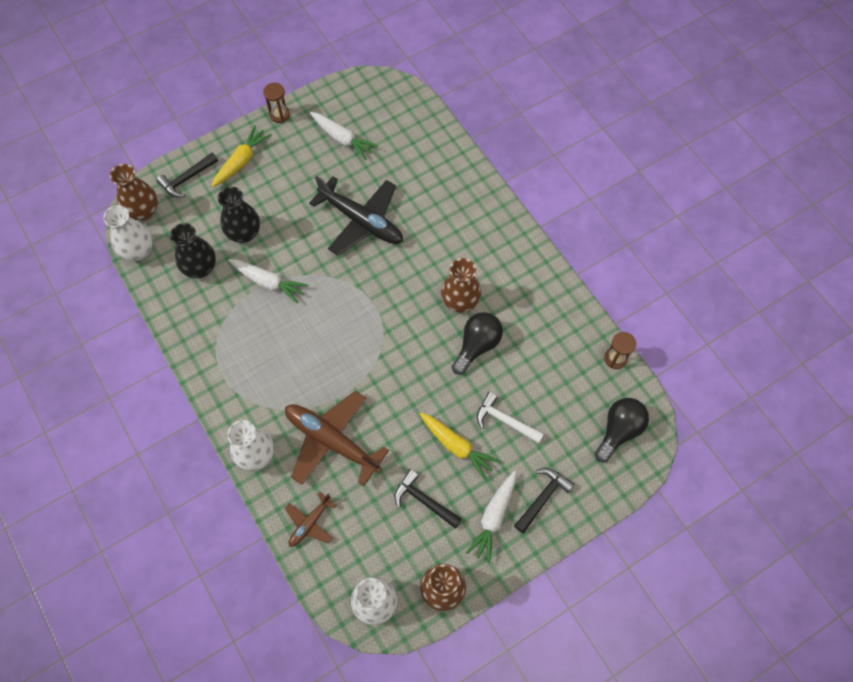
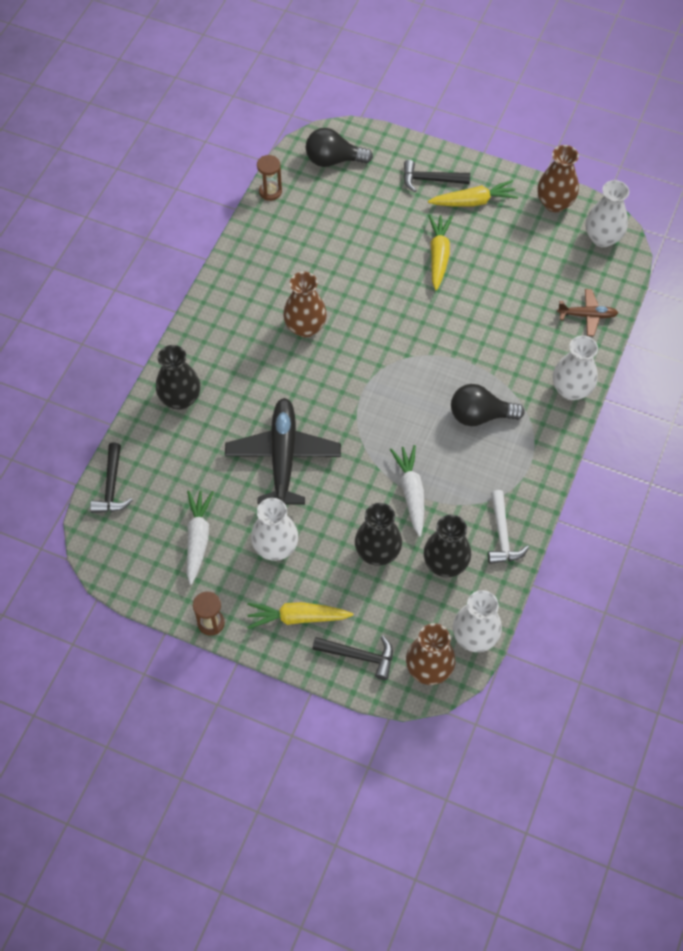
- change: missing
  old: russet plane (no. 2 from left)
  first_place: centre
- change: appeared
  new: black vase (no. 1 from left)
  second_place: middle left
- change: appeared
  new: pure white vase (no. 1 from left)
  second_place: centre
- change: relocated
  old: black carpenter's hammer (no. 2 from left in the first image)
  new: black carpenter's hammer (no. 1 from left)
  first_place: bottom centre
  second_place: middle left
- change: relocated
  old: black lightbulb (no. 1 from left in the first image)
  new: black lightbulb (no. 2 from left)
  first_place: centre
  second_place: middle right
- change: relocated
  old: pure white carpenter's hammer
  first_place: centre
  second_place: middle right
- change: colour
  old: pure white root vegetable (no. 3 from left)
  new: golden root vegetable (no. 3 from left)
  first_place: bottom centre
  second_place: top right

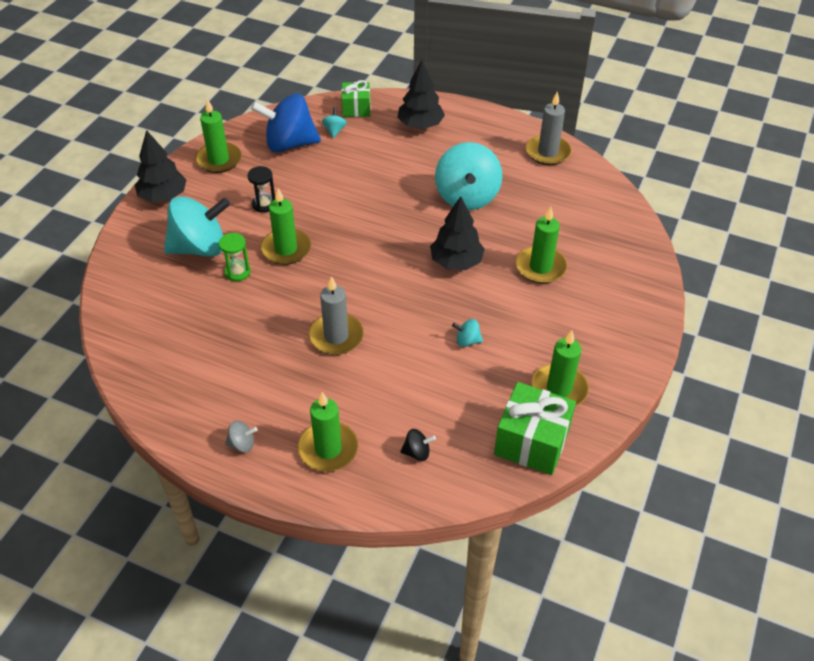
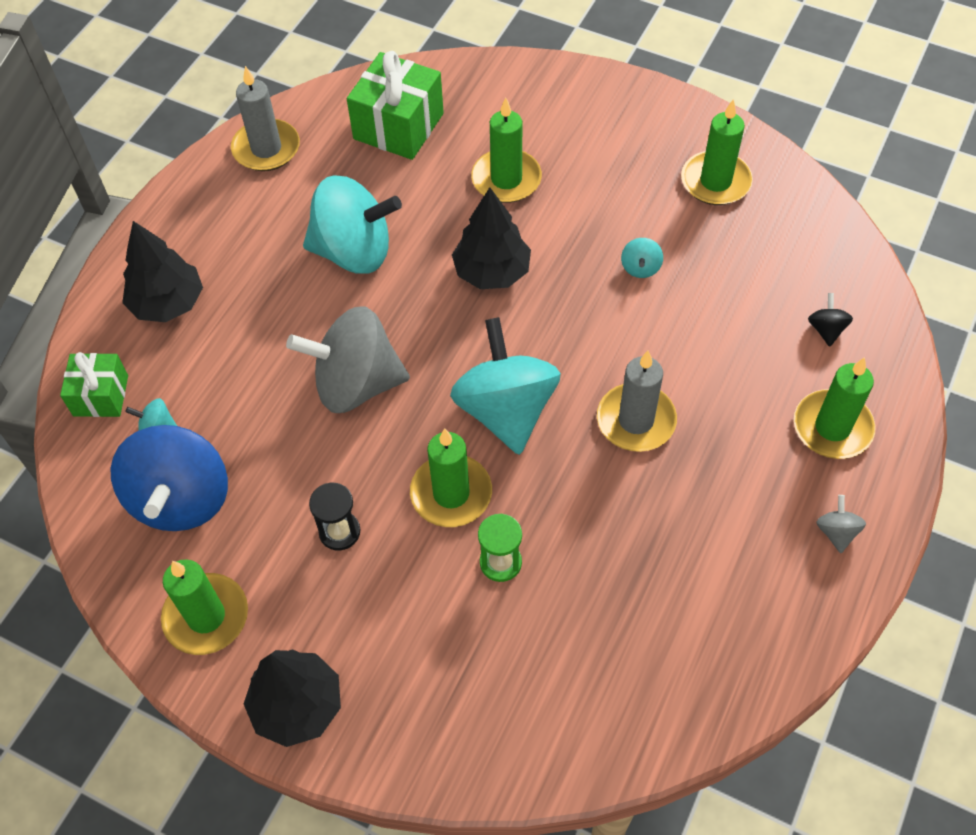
- change: appeared
  new: grey spinning top (no. 1 from left)
  second_place: centre
- change: relocated
  old: aqua spinning top (no. 1 from left in the first image)
  new: aqua spinning top (no. 3 from left)
  first_place: middle left
  second_place: centre
- change: relocated
  old: leaf-green present (no. 2 from left)
  first_place: centre
  second_place: top centre

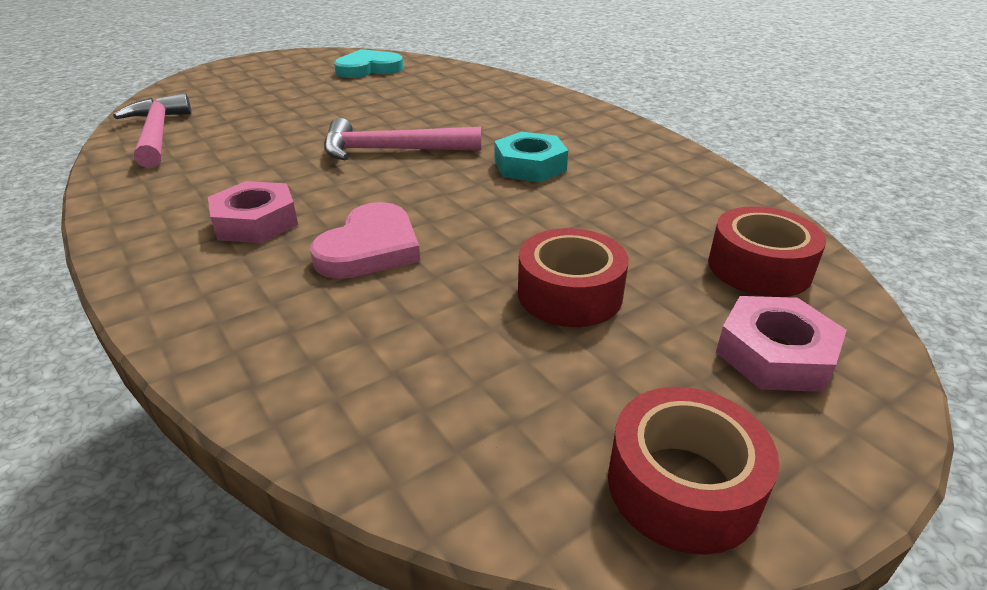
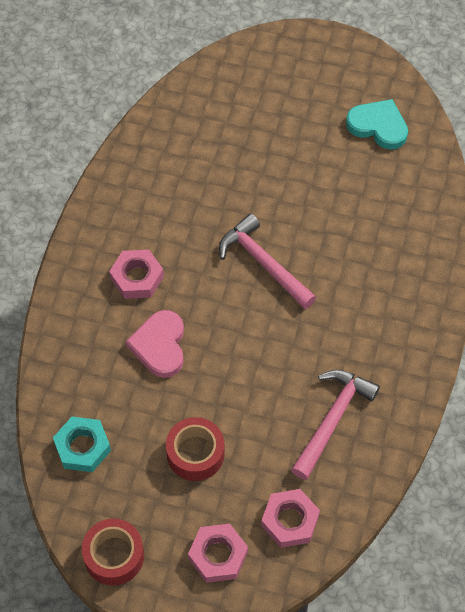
- change: relocated
  old: rose-pink carpenter's hammer (no. 1 from left in the first image)
  new: rose-pink carpenter's hammer (no. 2 from left)
  first_place: top left
  second_place: bottom right
- change: relocated
  old: aqua hexagon nut
  first_place: top centre
  second_place: bottom left
- change: exchanged
  old: crimson sticky tape (no. 3 from left)
  new: rose-pink hexagon nut (no. 3 from left)
  first_place: middle right
  second_place: bottom centre
- change: spun
  old: rose-pink heart shape
  first_place: centre
  second_place: centre
  degrees: 105

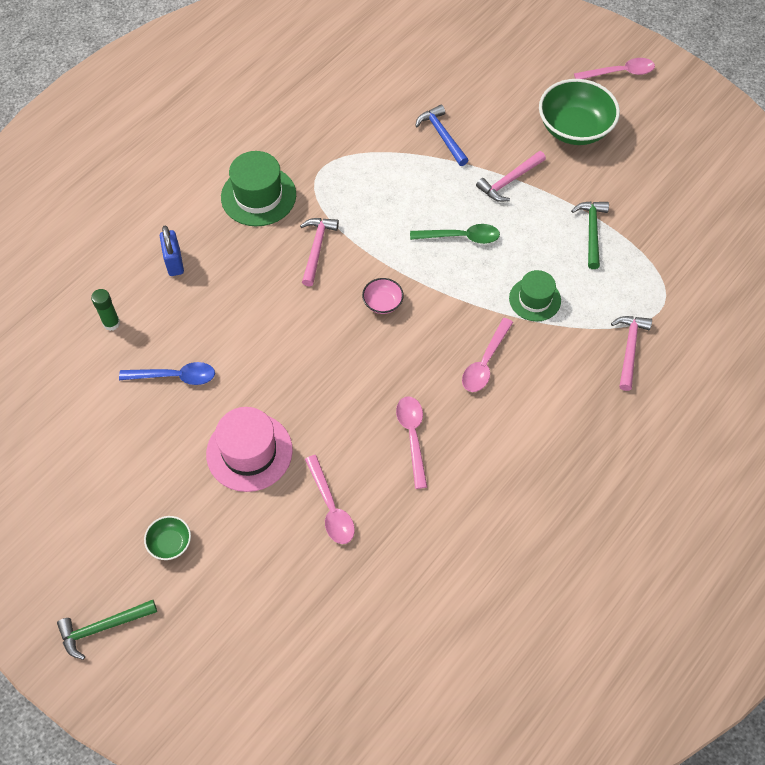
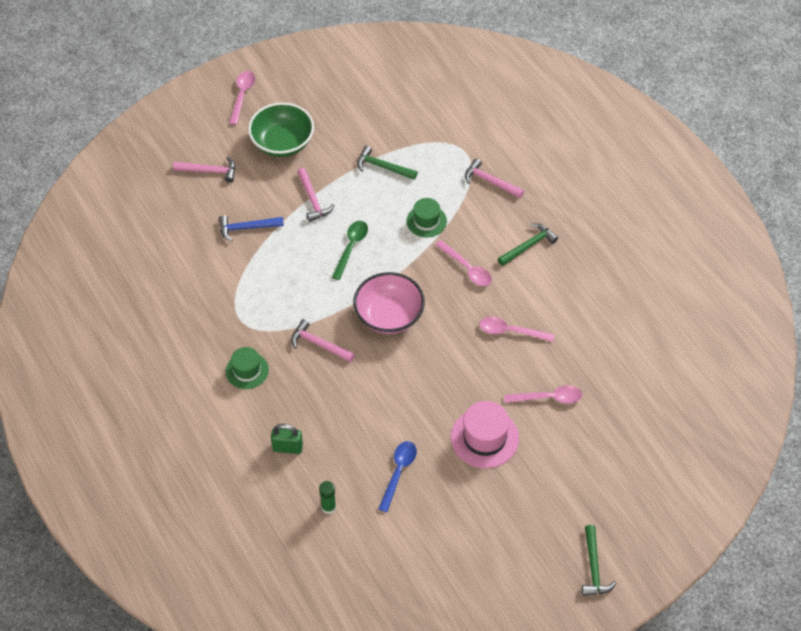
- change: missing
  old: leaf-green bowl (no. 1 from left)
  first_place: bottom left
- change: appeared
  new: rose-pink carpenter's hammer (no. 1 from left)
  second_place: top left
- change: appeared
  new: leaf-green carpenter's hammer (no. 2 from left)
  second_place: centre
- change: colour
  old: cobalt padlock
  new: leaf-green padlock
  first_place: top left
  second_place: bottom centre
- change: size
  old: leaf-green top hat (no. 1 from left)
  first_place: top centre
  second_place: middle left
  factor: 0.65
- change: size
  old: rose-pink bowl
  first_place: centre
  second_place: centre
  factor: 2.12

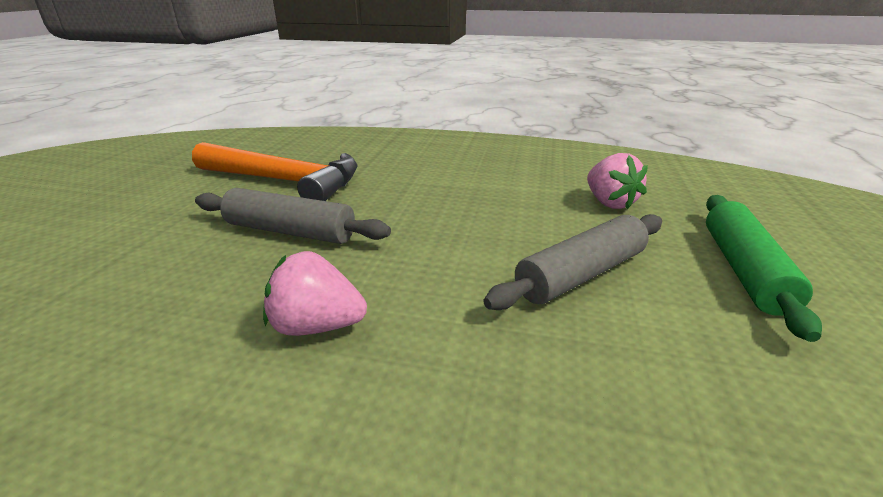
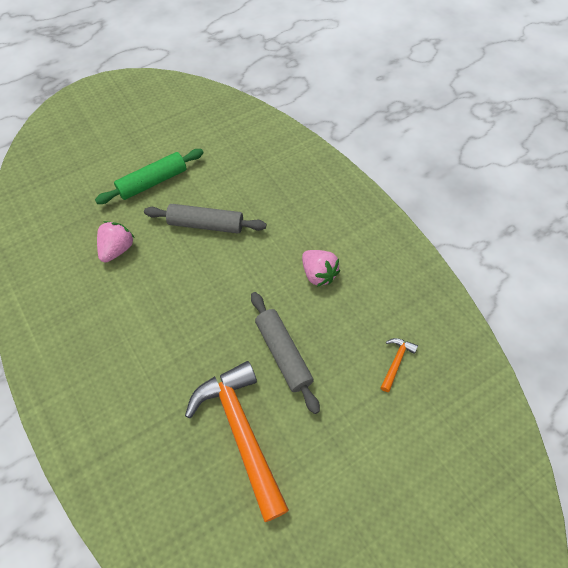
- change: appeared
  new: bright orange carpenter's hammer (no. 2 from left)
  second_place: middle right

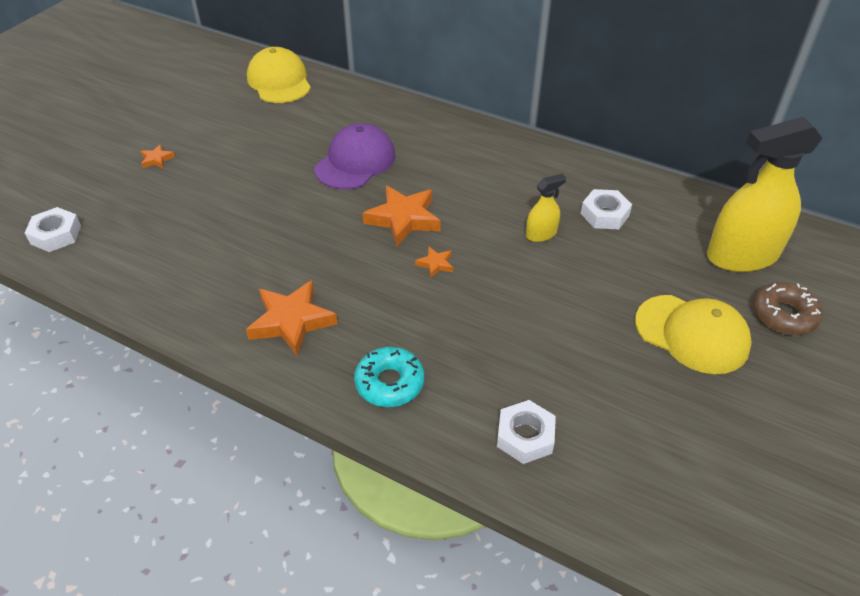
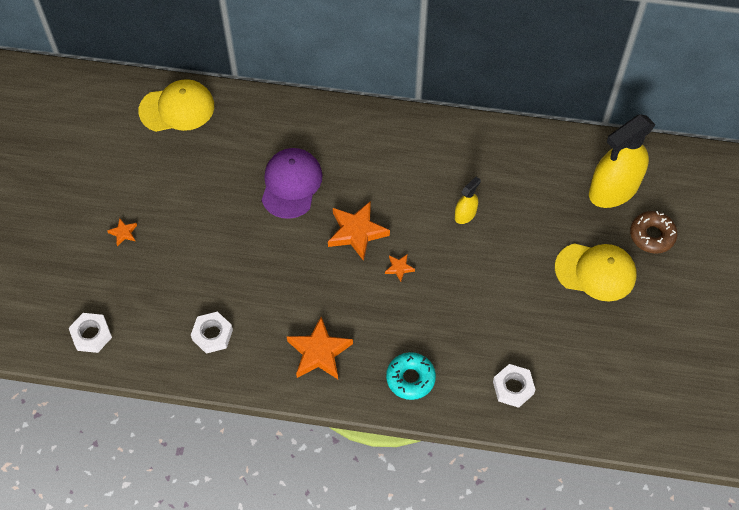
- change: relocated
  old: pure white hexagon nut (no. 3 from left in the first image)
  new: pure white hexagon nut (no. 2 from left)
  first_place: middle right
  second_place: middle left
- change: spun
  old: golden cap (no. 1 from left)
  first_place: top left
  second_place: top left
  degrees: 120

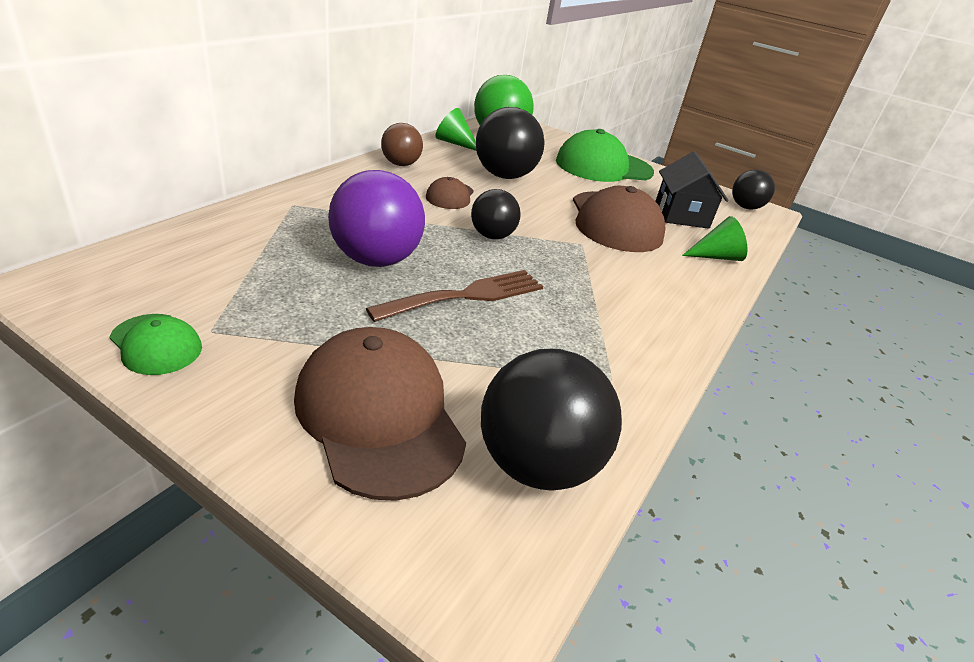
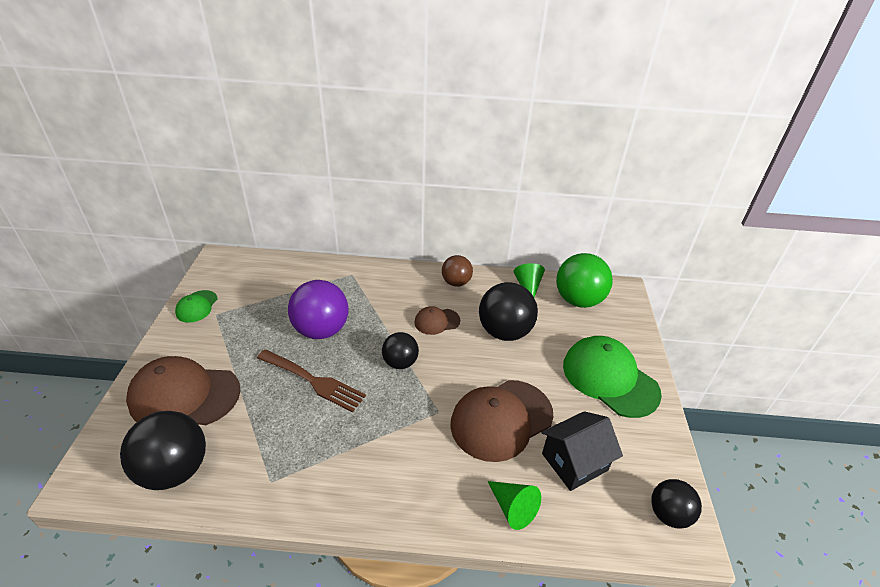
- change: spun
  old: russet cap (no. 1 from left)
  first_place: centre
  second_place: middle left
  degrees: -120

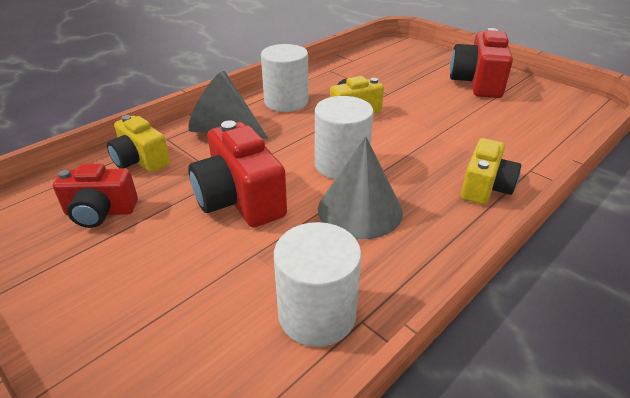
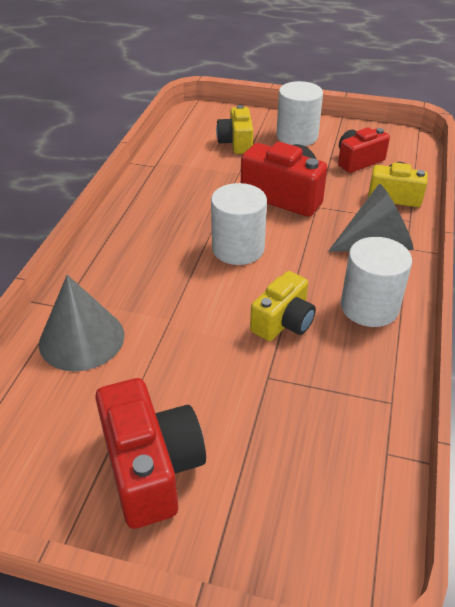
- change: relocated
  old: pure white cylinder shape (no. 2 from left)
  first_place: bottom centre
  second_place: top centre
- change: relocated
  old: grey cone (no. 2 from left in the first image)
  new: grey cone (no. 1 from left)
  first_place: centre
  second_place: middle left
- change: relocated
  old: golden compact camera (no. 3 from left in the first image)
  new: golden compact camera (no. 1 from left)
  first_place: middle right
  second_place: top centre

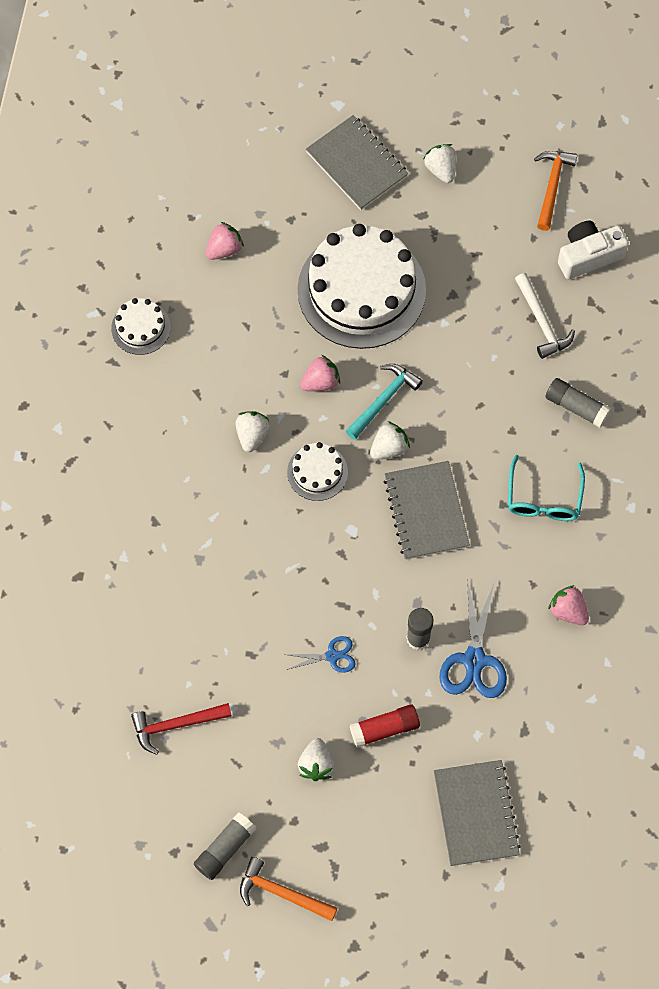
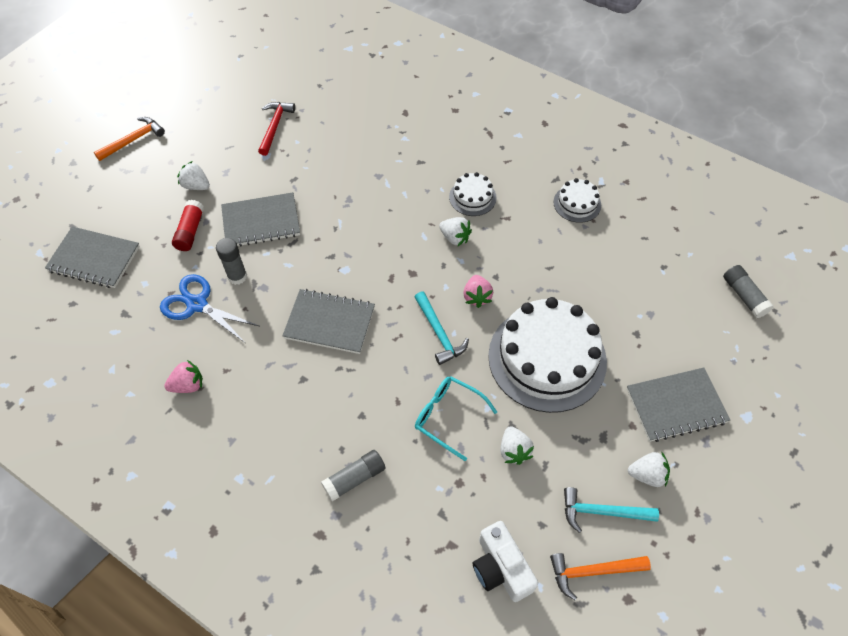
- change: missing
  old: rose-pink strawberry (no. 1 from left)
  first_place: top centre
- change: missing
  old: pure white carpenter's hammer
  first_place: top right
- change: appeared
  new: aqua carpenter's hammer (no. 2 from left)
  second_place: bottom right
- change: relocated
  old: grey stick of glue (no. 1 from left in the first image)
  new: grey stick of glue (no. 3 from left)
  first_place: bottom centre
  second_place: middle right
- change: relocated
  old: pure white gateau (no. 2 from left in the first image)
  new: pure white gateau (no. 1 from left)
  first_place: centre
  second_place: top centre
- change: relocated
  old: pure white strawberry (no. 3 from left)
  first_place: centre
  second_place: bottom centre
- change: relocated
  old: aqua spectacles
  first_place: middle right
  second_place: centre
- change: exchanged
  old: cobalt scissors (no. 1 from left)
  new: grey notebook (no. 2 from left)
  first_place: centre
  second_place: middle left
- change: spun
  old: bright orange carpenter's hammer (no. 2 from left)
  first_place: top right
  second_place: bottom right
  degrees: 135
- change: spun
  old: pure white compact camera
  first_place: top right
  second_place: bottom centre
  degrees: 150

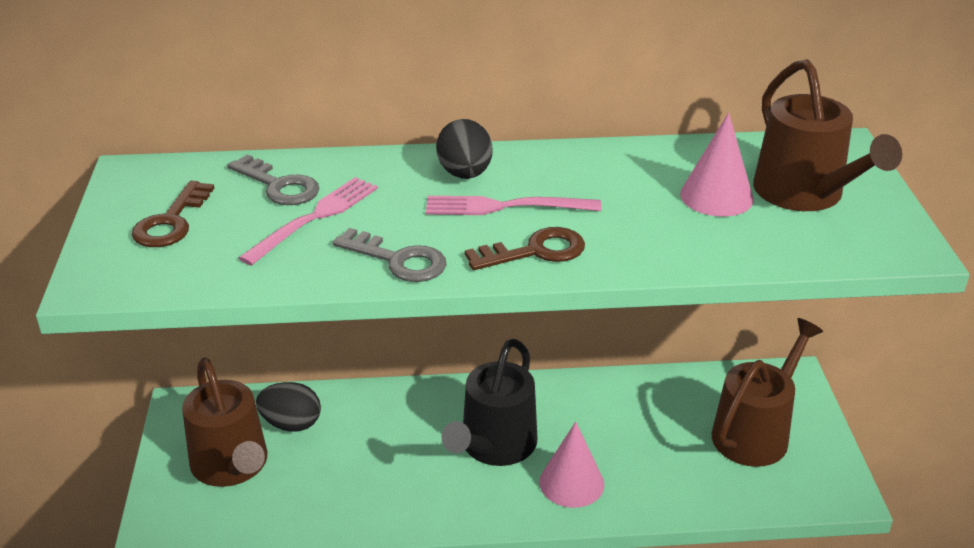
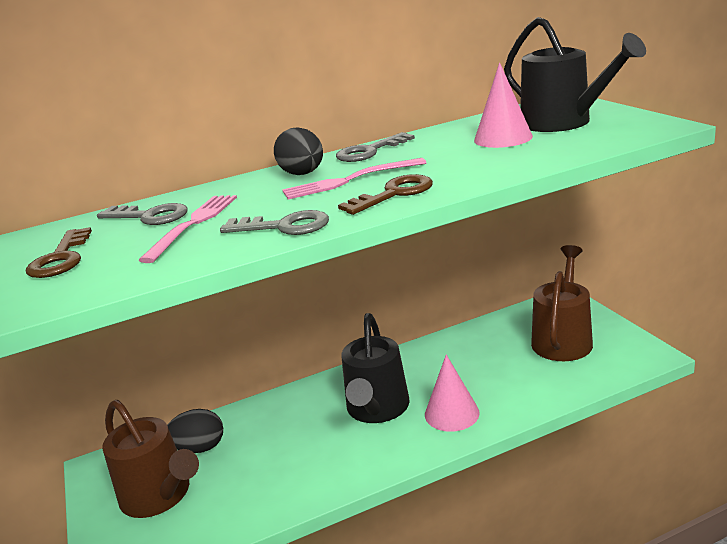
- change: appeared
  new: grey key (no. 3 from left)
  second_place: top centre
- change: colour
  old: russet watering pot (no. 3 from left)
  new: black watering pot (no. 2 from left)
  first_place: top right
  second_place: top right

